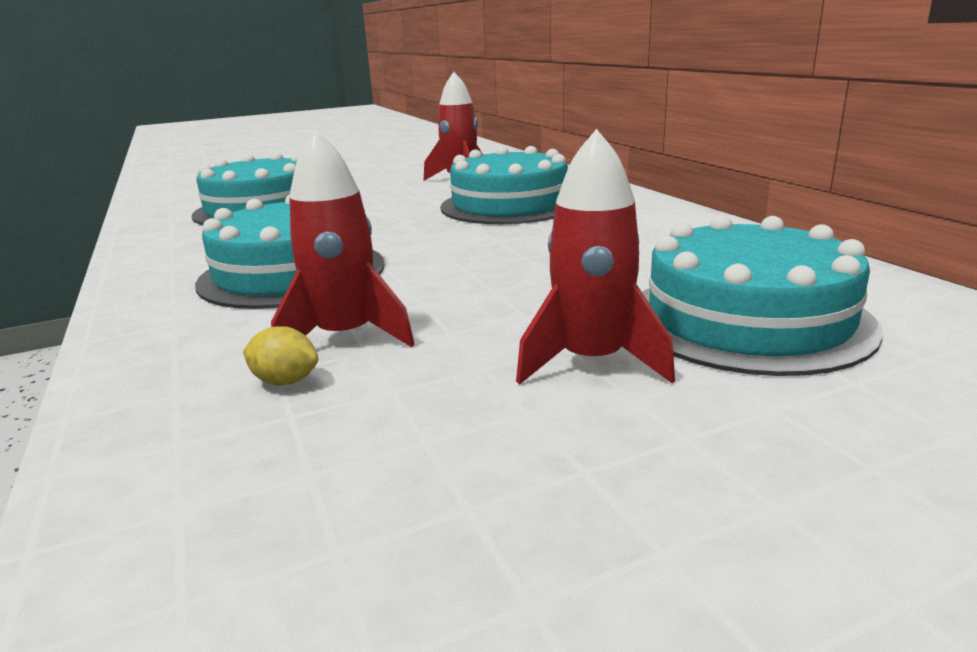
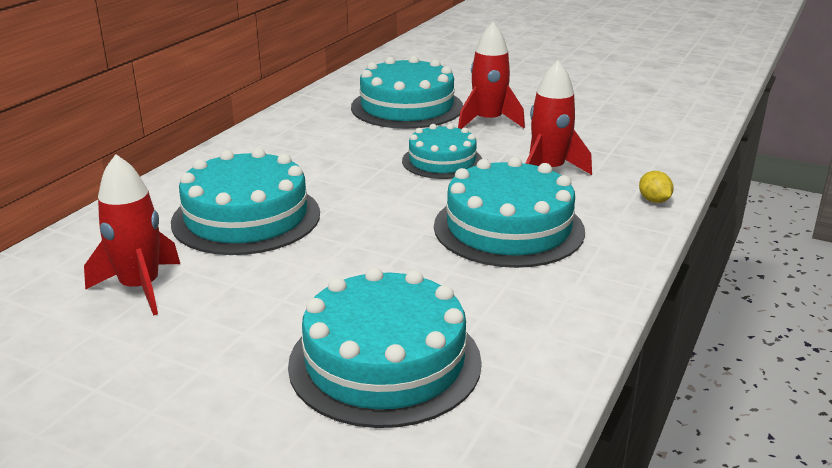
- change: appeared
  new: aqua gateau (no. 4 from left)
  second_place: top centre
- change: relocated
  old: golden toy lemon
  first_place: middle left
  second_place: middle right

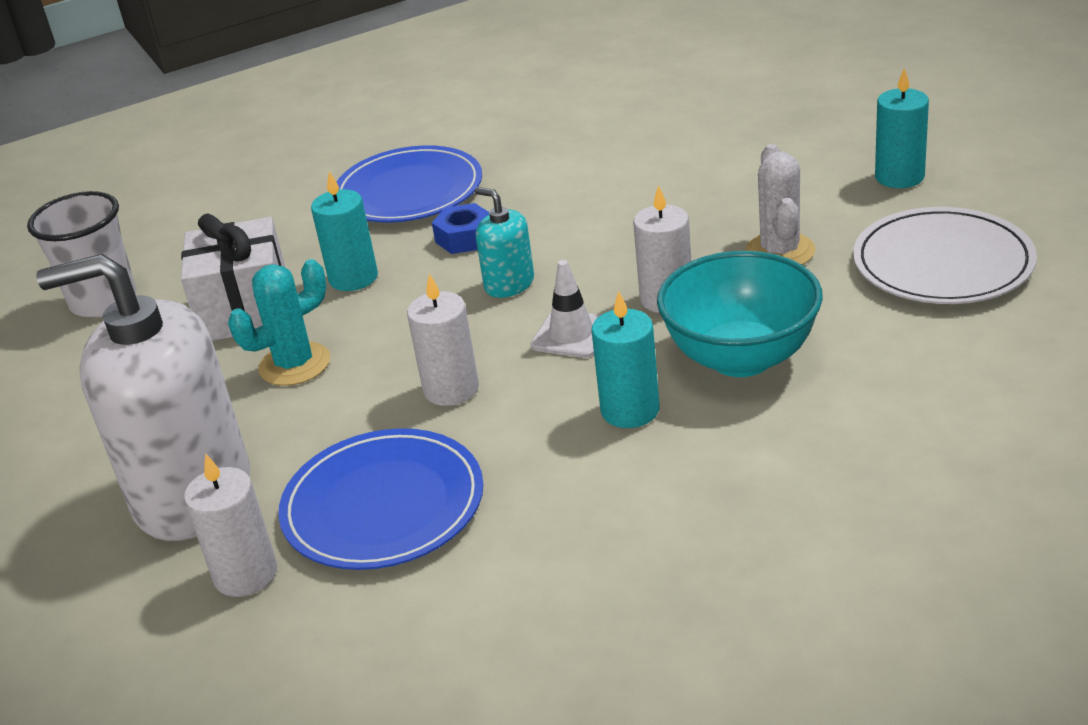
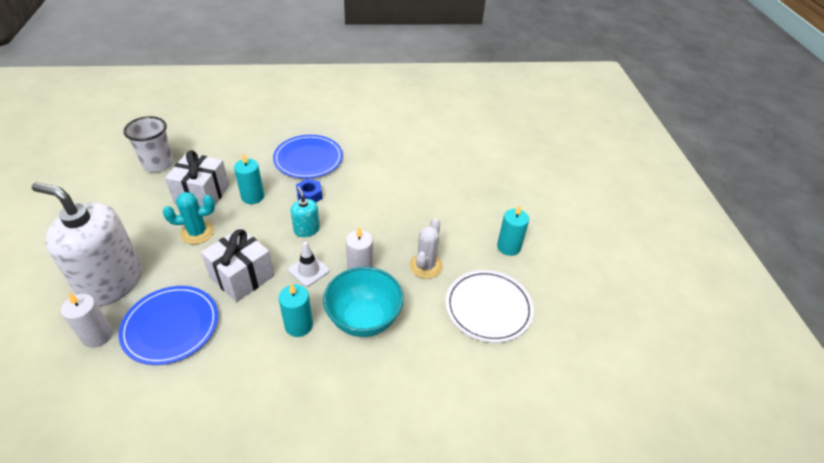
- change: exchanged
  old: pure white pillar candle (no. 2 from left)
  new: pure white present (no. 2 from left)
  first_place: centre
  second_place: middle left

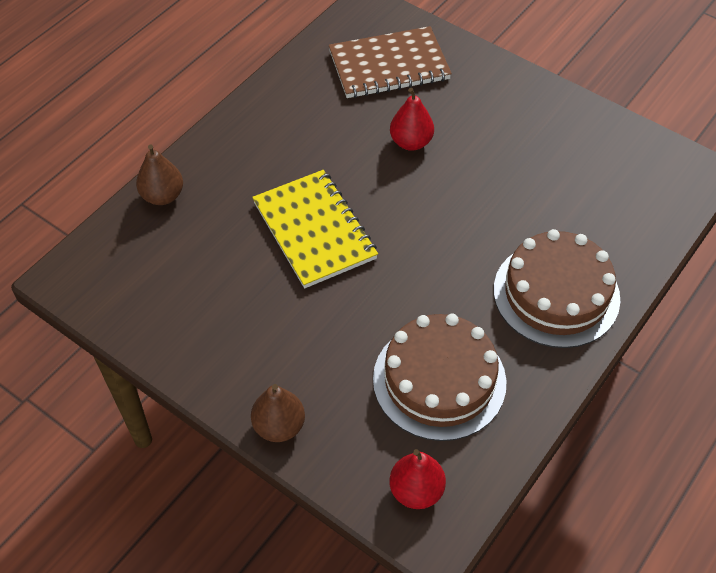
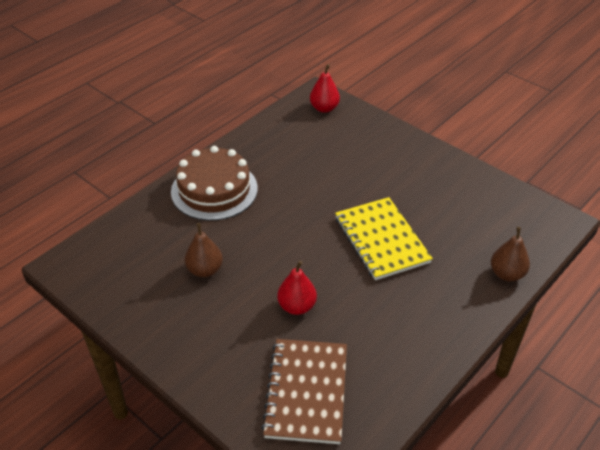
- change: missing
  old: russet gateau (no. 1 from left)
  first_place: centre
- change: relocated
  old: russet pear (no. 2 from left in the first image)
  new: russet pear (no. 1 from left)
  first_place: bottom centre
  second_place: centre
- change: spun
  old: russet notebook
  first_place: top centre
  second_place: bottom centre
  degrees: -75

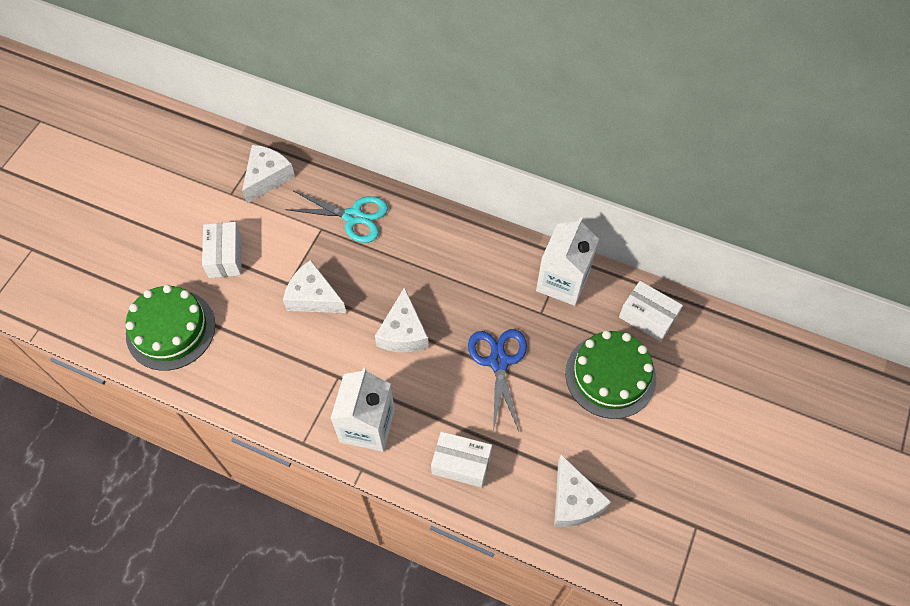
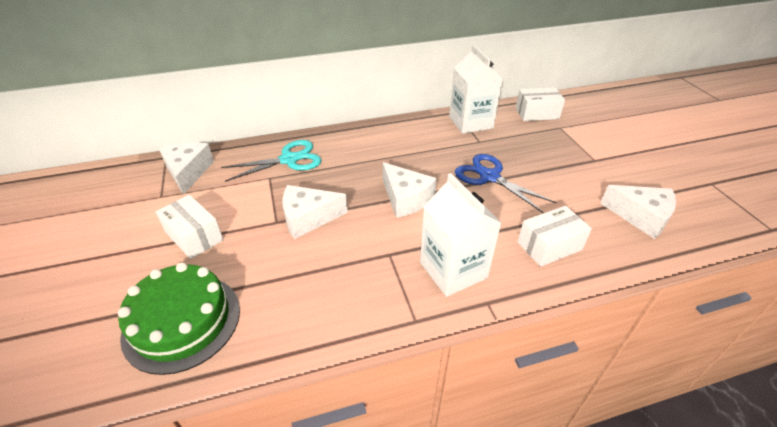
- change: missing
  old: leaf-green gateau (no. 2 from left)
  first_place: middle right

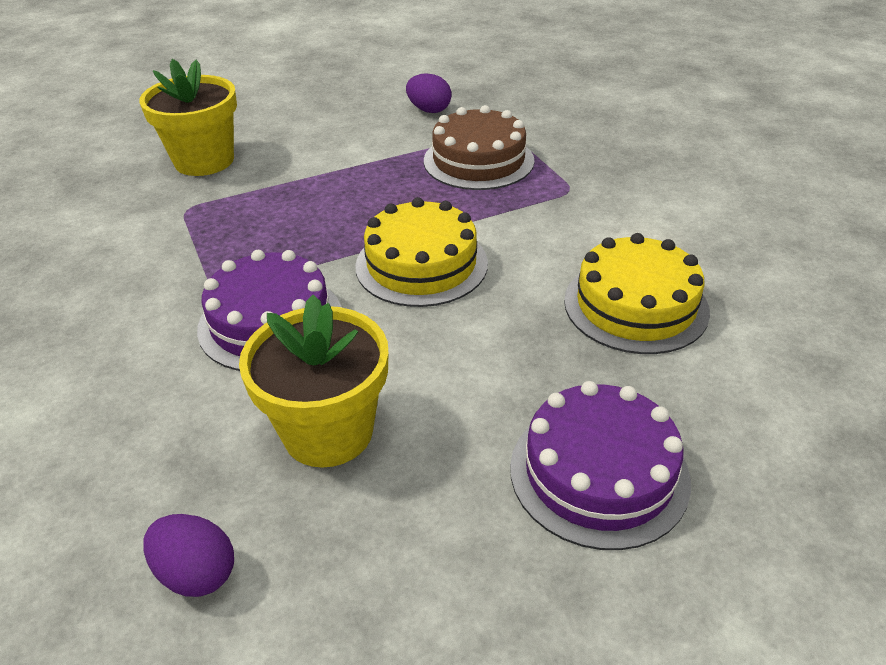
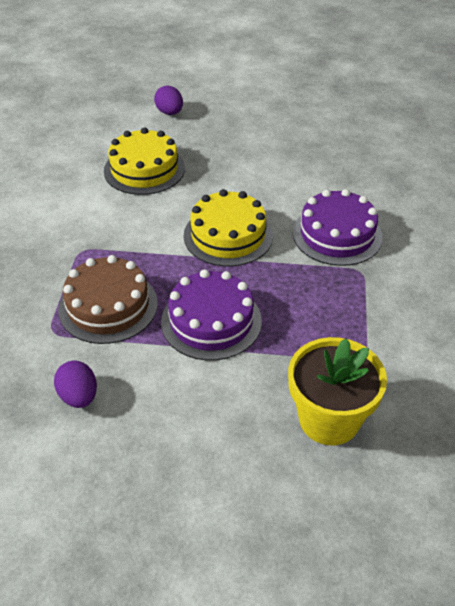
- change: missing
  old: golden potted plant (no. 2 from left)
  first_place: centre
- change: relocated
  old: purple egg (no. 1 from left in the first image)
  new: purple egg (no. 2 from left)
  first_place: bottom left
  second_place: top centre
- change: relocated
  old: purple gateau (no. 2 from left in the first image)
  new: purple gateau (no. 1 from left)
  first_place: bottom right
  second_place: centre

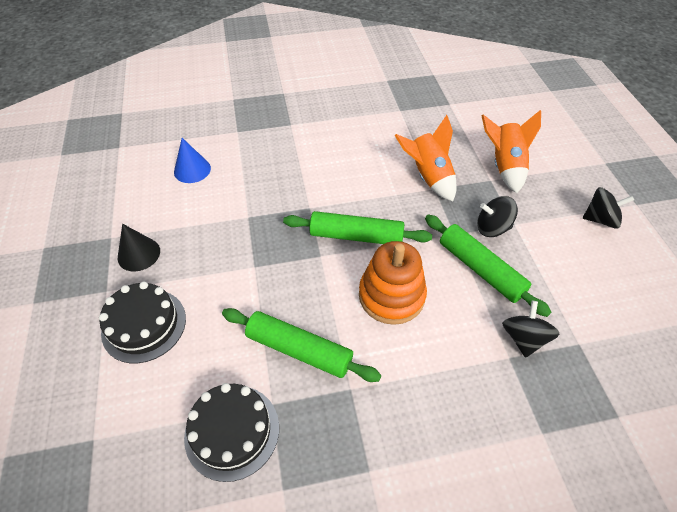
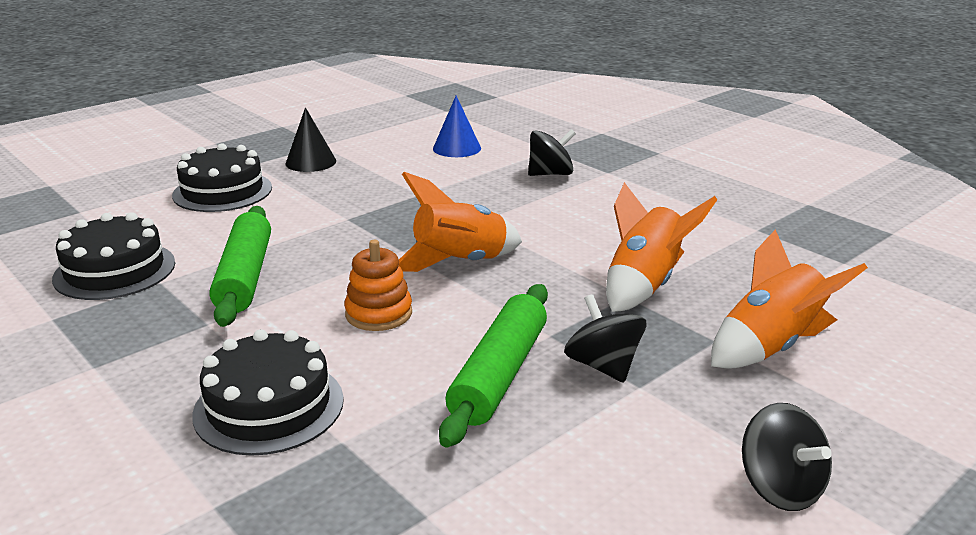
- change: appeared
  new: black gateau (no. 3 from left)
  second_place: bottom left
- change: relocated
  old: black spinning top (no. 2 from left in the first image)
  new: black spinning top (no. 1 from left)
  first_place: middle right
  second_place: top centre
- change: exchanged
  old: leaf-green dough roller (no. 2 from left)
  new: bright orange spaceship (no. 1 from left)
  first_place: centre
  second_place: centre
- change: size
  old: bright orange stacking rings
  first_place: centre
  second_place: centre
  factor: 0.63

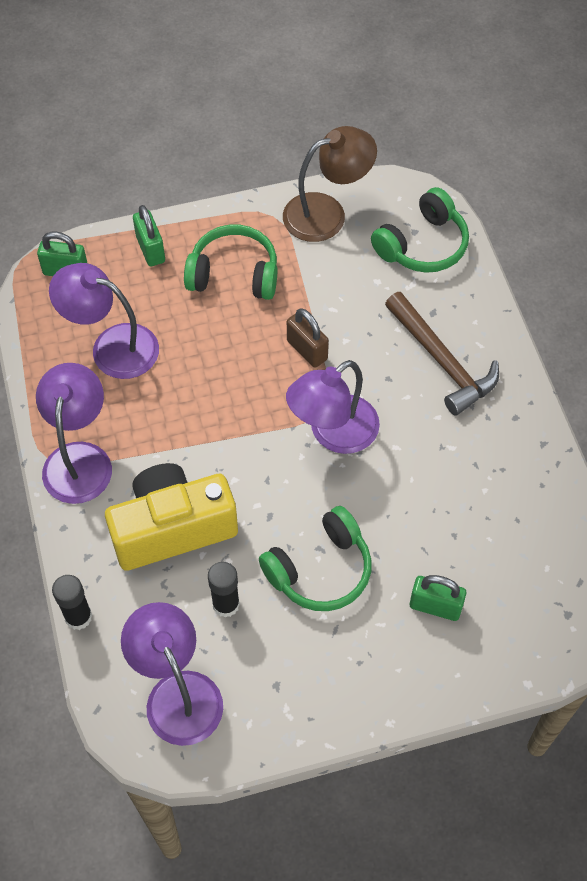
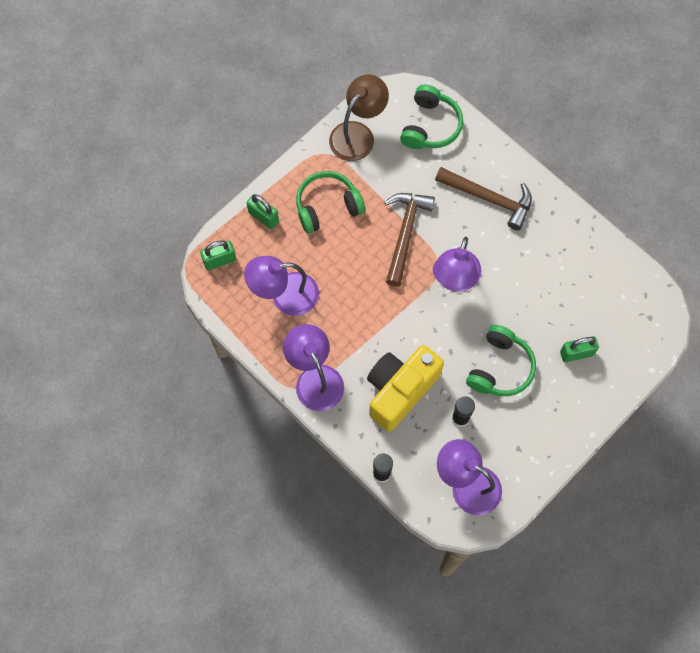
- change: exchanged
  old: russet padlock
  new: russet carpenter's hammer (no. 1 from left)
  first_place: centre
  second_place: centre

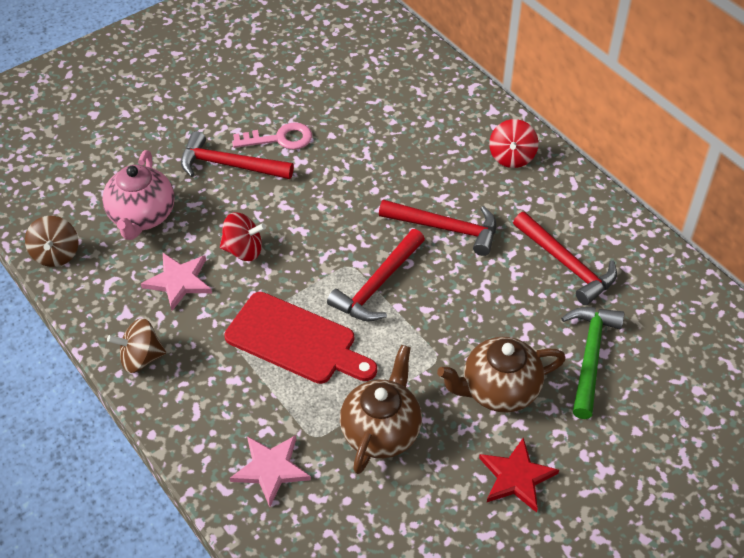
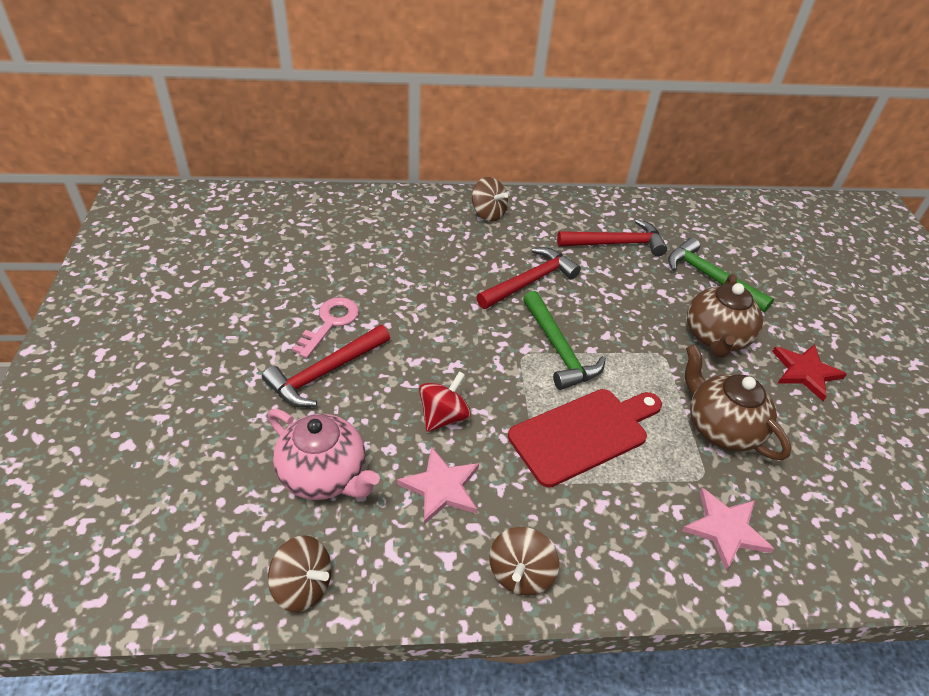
- change: colour
  old: crimson carpenter's hammer (no. 2 from left)
  new: leaf-green carpenter's hammer (no. 1 from left)
  first_place: centre
  second_place: centre
- change: colour
  old: crimson spinning top (no. 2 from left)
  new: russet spinning top (no. 2 from left)
  first_place: top right
  second_place: top centre

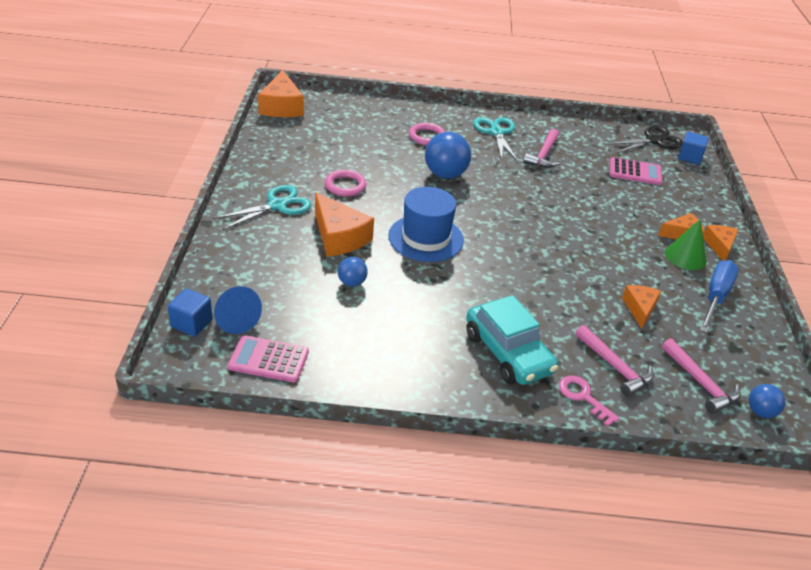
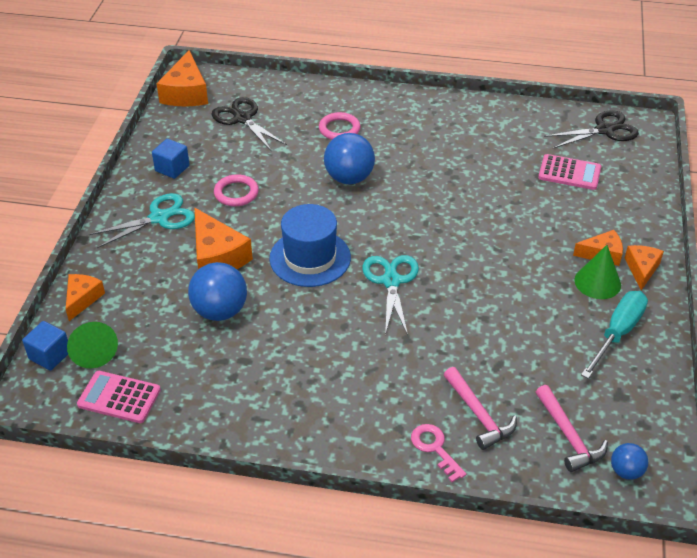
- change: missing
  old: aqua car
  first_place: centre
- change: missing
  old: rose-pink carpenter's hammer (no. 1 from left)
  first_place: top right
- change: appeared
  new: black scissors (no. 1 from left)
  second_place: top centre
- change: relocated
  old: aqua scissors (no. 2 from left)
  first_place: top centre
  second_place: centre
- change: relocated
  old: bright orange cheese (no. 3 from left in the first image)
  new: bright orange cheese (no. 1 from left)
  first_place: middle right
  second_place: middle left
- change: relocated
  old: cobalt block (no. 2 from left)
  first_place: top right
  second_place: top left
- change: colour
  old: cobalt cone
  new: leaf-green cone (no. 1 from left)
  first_place: middle left
  second_place: middle left
- change: colour
  old: cobalt flat screwdriver
  new: aqua flat screwdriver
  first_place: middle right
  second_place: middle right
- change: size
  old: cobalt ball (no. 1 from left)
  first_place: centre
  second_place: middle left
  factor: 1.85

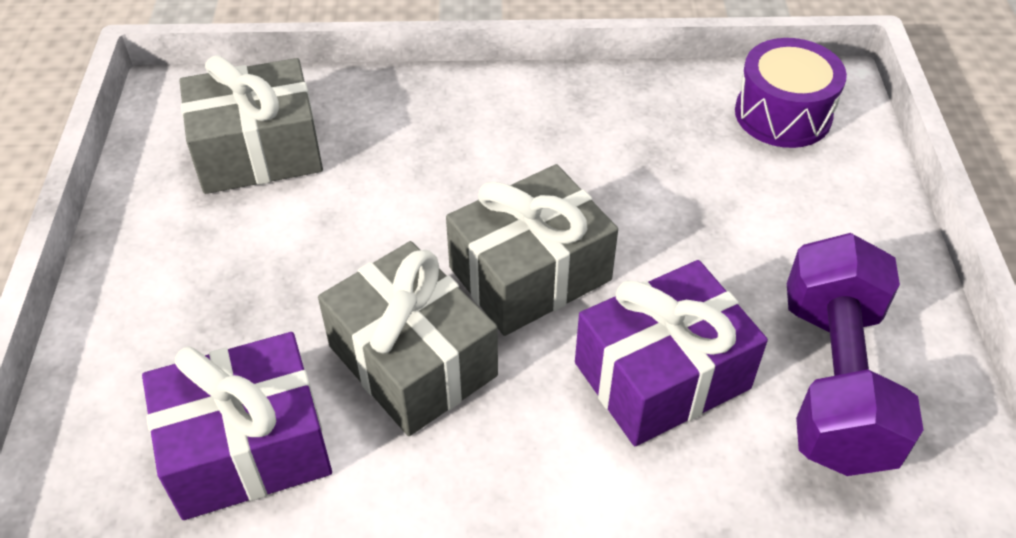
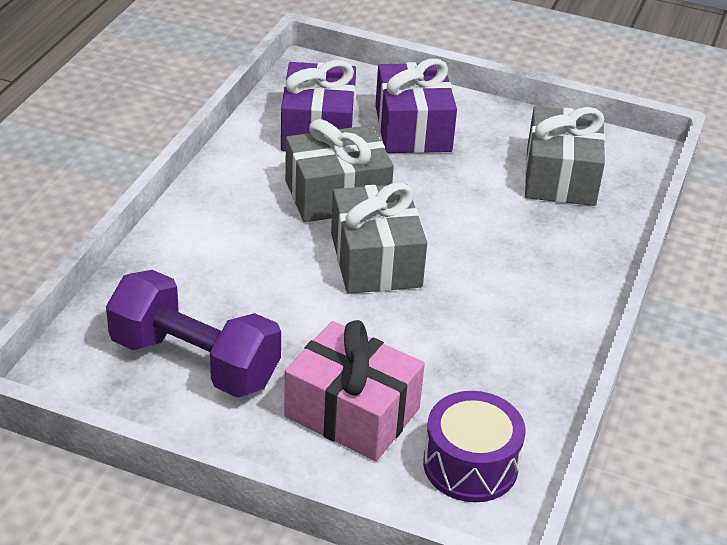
- change: appeared
  new: rose-pink present
  second_place: bottom centre
- change: relocated
  old: purple present (no. 2 from left)
  first_place: centre
  second_place: top centre

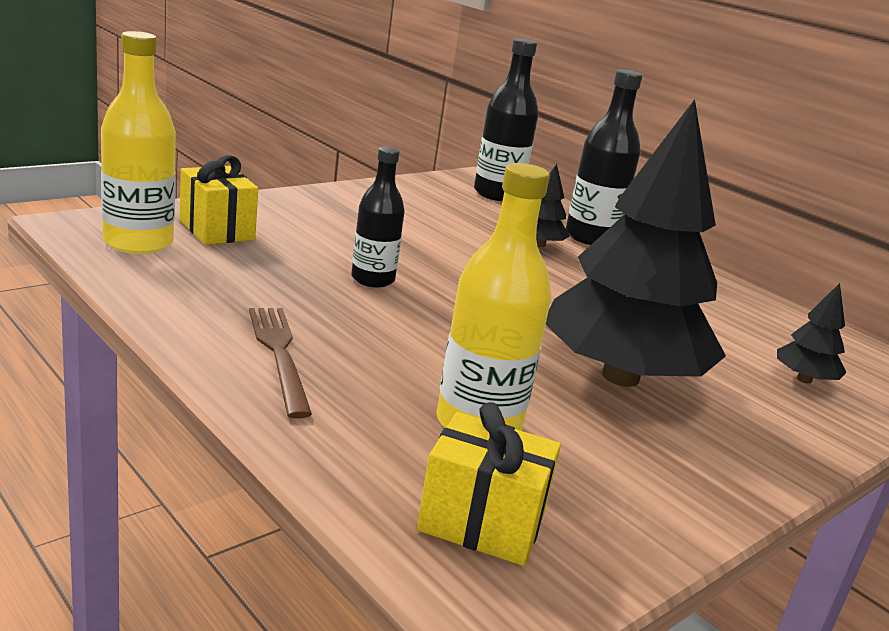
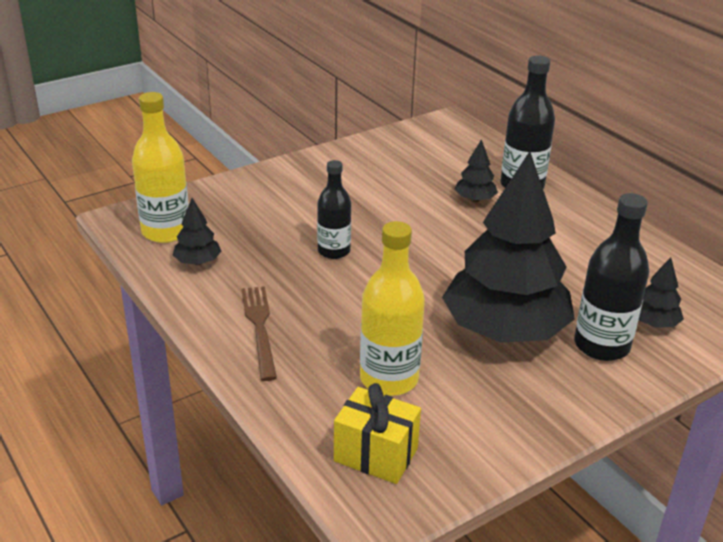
- change: missing
  old: golden present (no. 1 from left)
  first_place: top left
- change: appeared
  new: black toy tree (no. 1 from left)
  second_place: middle left
- change: relocated
  old: black bottle (no. 2 from left in the first image)
  new: black bottle (no. 3 from left)
  first_place: top centre
  second_place: middle right

